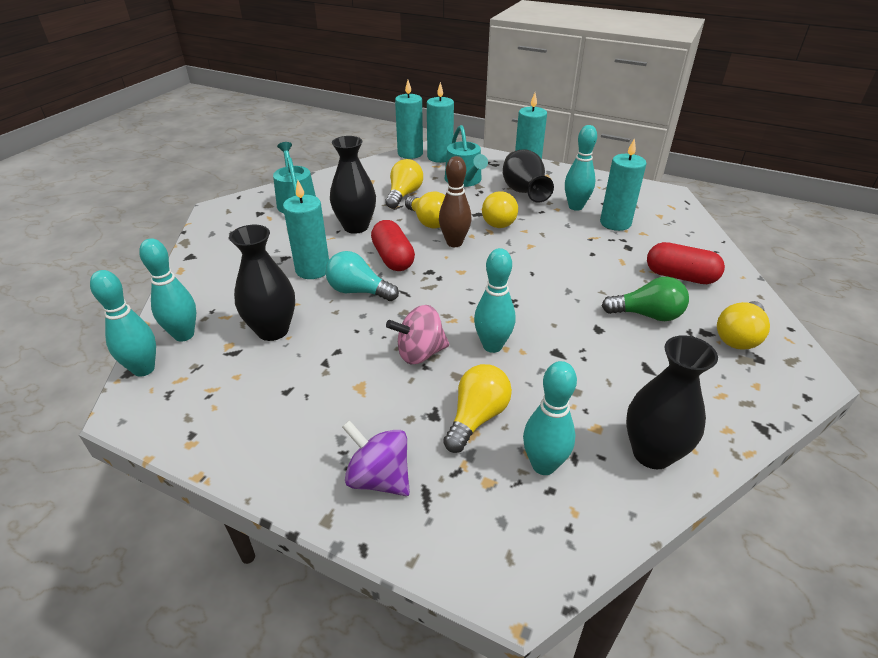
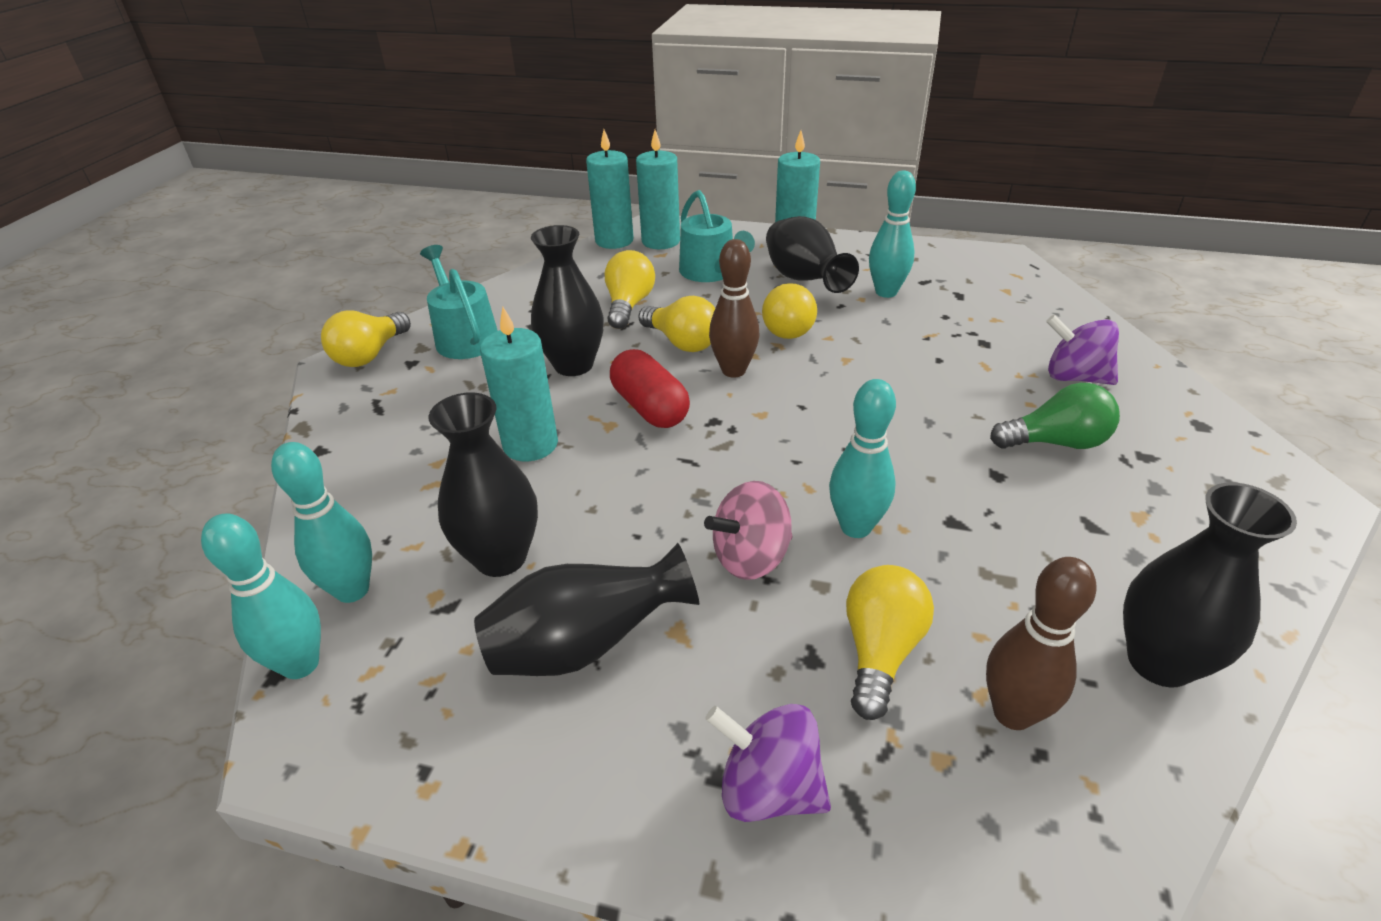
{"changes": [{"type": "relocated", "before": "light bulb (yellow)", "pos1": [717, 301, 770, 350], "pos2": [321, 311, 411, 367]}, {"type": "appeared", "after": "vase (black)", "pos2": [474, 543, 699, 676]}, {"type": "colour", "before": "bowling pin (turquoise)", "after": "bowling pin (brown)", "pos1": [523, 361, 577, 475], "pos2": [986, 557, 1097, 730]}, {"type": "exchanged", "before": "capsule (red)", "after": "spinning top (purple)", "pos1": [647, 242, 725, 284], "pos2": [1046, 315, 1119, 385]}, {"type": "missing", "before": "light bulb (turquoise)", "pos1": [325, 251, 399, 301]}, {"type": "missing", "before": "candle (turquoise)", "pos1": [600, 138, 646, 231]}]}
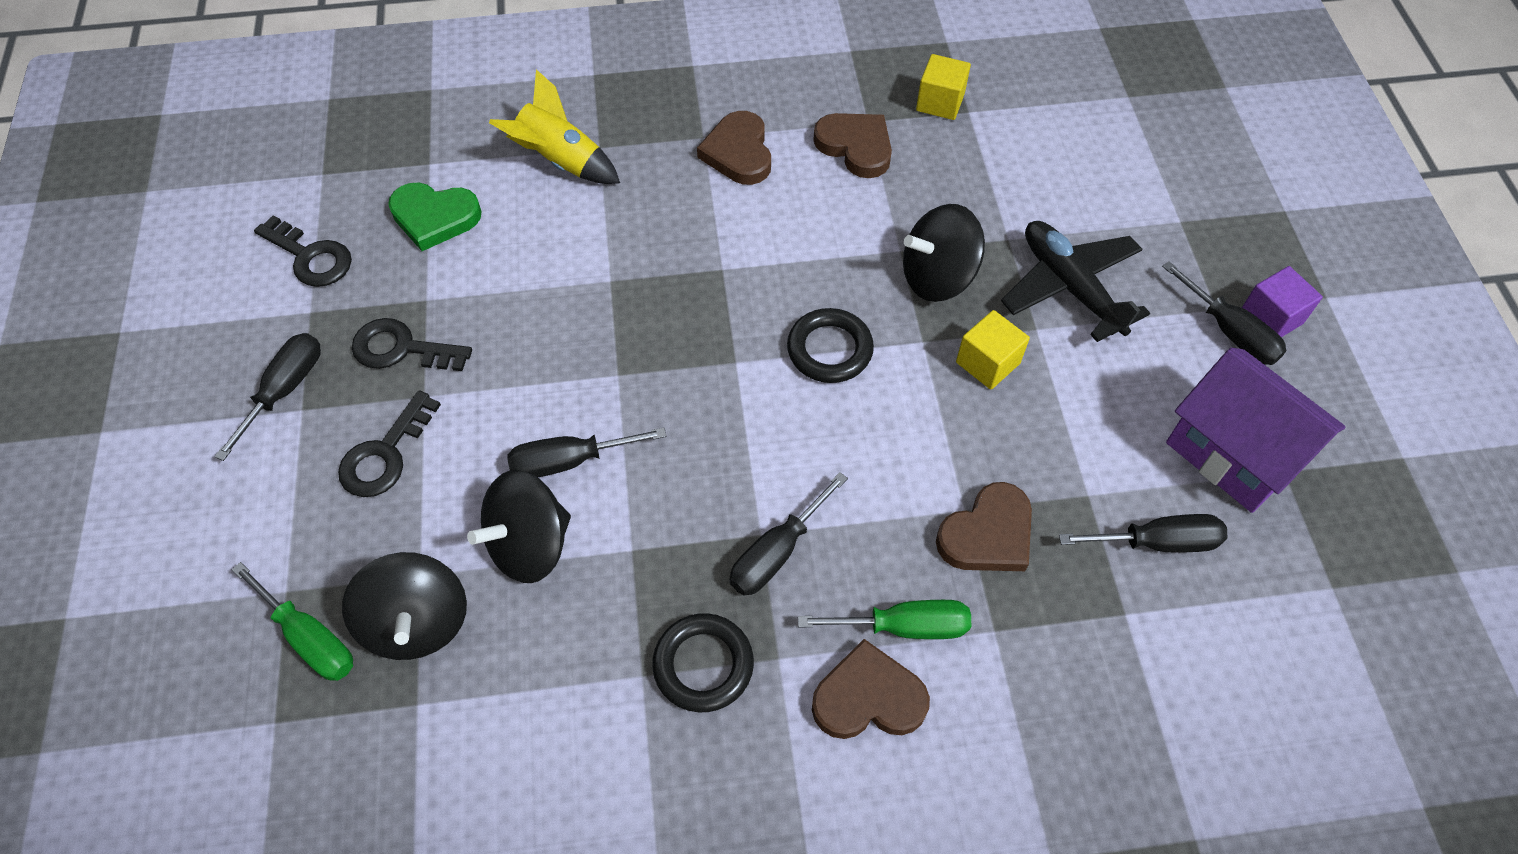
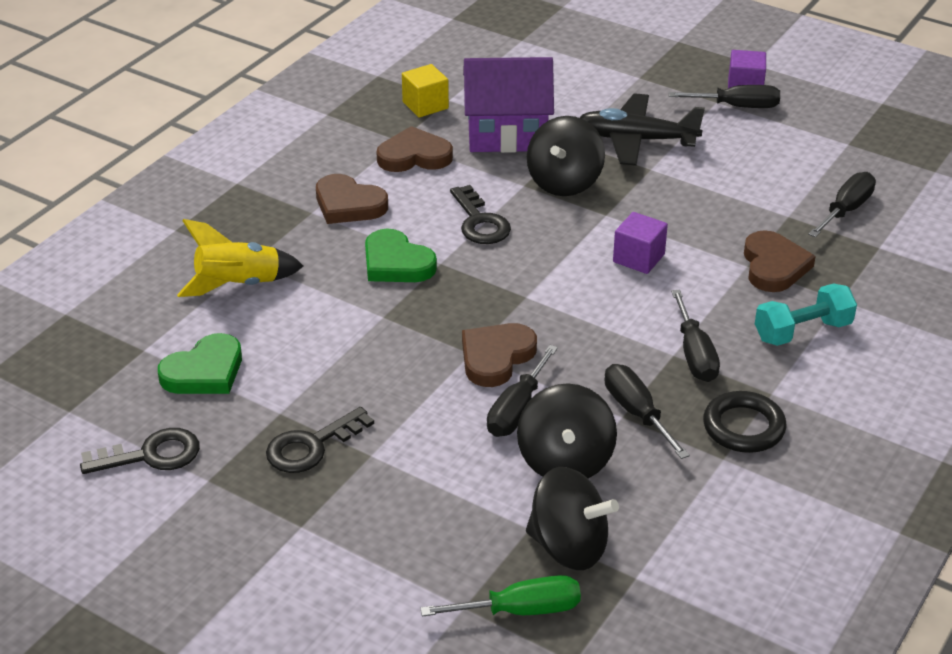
{"changes": [{"type": "appeared", "after": "heart (green)", "pos2": [365, 229, 437, 282]}, {"type": "relocated", "before": "key (black)", "pos1": [338, 390, 441, 497], "pos2": [450, 185, 511, 244]}, {"type": "relocated", "before": "heart (brown)", "pos1": [812, 639, 930, 739], "pos2": [462, 323, 537, 387]}, {"type": "relocated", "before": "house (purple)", "pos1": [1166, 348, 1346, 513], "pos2": [463, 57, 554, 153]}, {"type": "relocated", "before": "screwdriver (black)", "pos1": [214, 333, 321, 461], "pos2": [604, 364, 690, 459]}, {"type": "appeared", "after": "cube (purple)", "pos2": [613, 212, 668, 274]}, {"type": "exchanged", "before": "screwdriver (green)", "after": "dumbbell (turquoise)", "pos1": [798, 600, 971, 639], "pos2": [755, 283, 857, 346]}, {"type": "missing", "before": "ring (black)", "pos1": [787, 308, 874, 383]}, {"type": "missing", "before": "cube (yellow)", "pos1": [956, 310, 1030, 390]}]}
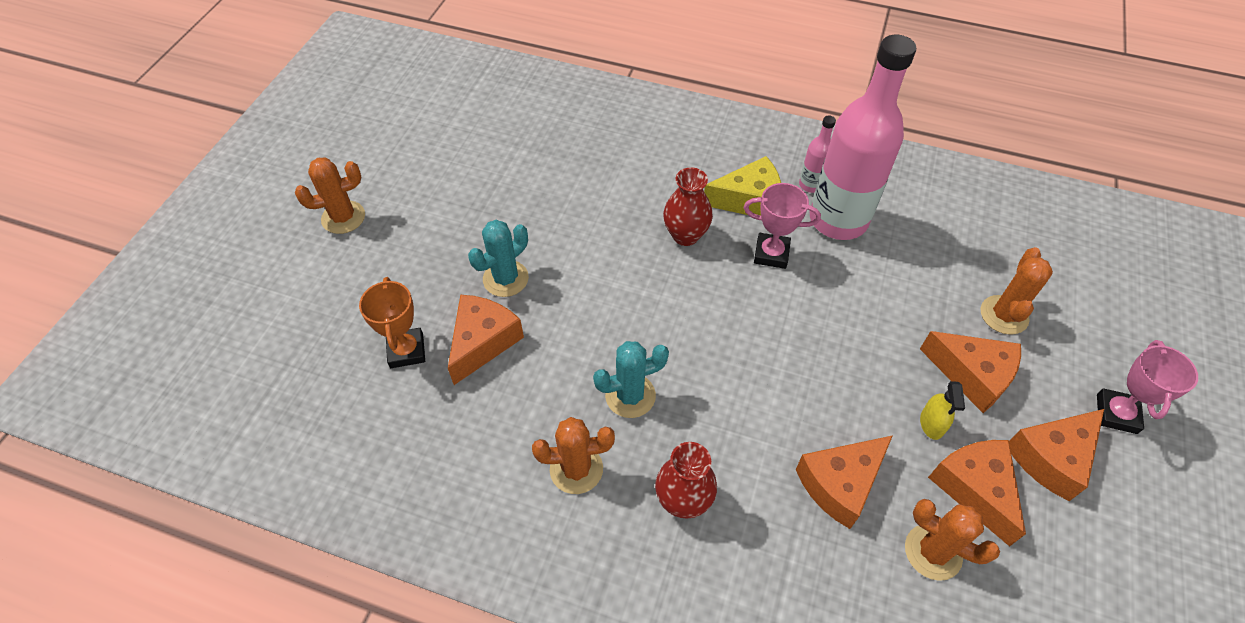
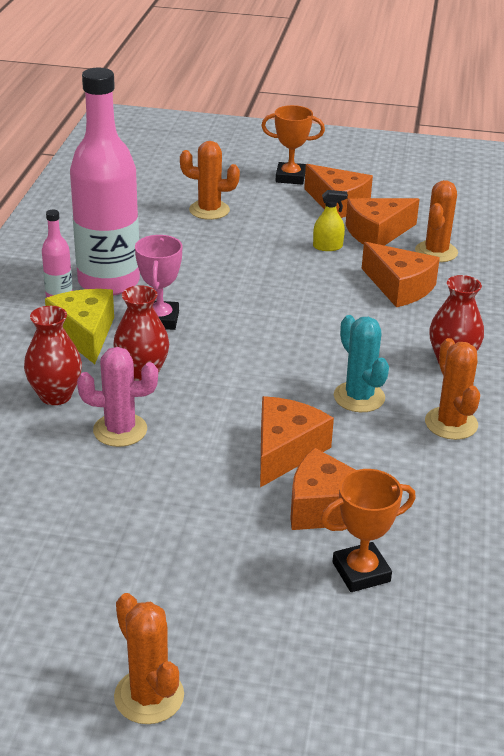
{"changes": [{"type": "appeared", "after": "vase (red)", "pos2": [24, 306, 82, 405]}, {"type": "appeared", "after": "cactus (pink)", "pos2": [77, 347, 158, 447]}, {"type": "relocated", "before": "cheese (orange)", "pos1": [920, 331, 1021, 413], "pos2": [260, 396, 334, 487]}, {"type": "colour", "before": "trophy (pink)", "after": "trophy (orange)", "pos1": [1097, 340, 1198, 434], "pos2": [261, 105, 325, 185]}, {"type": "missing", "before": "cactus (turquoise)", "pos1": [468, 220, 529, 297]}]}
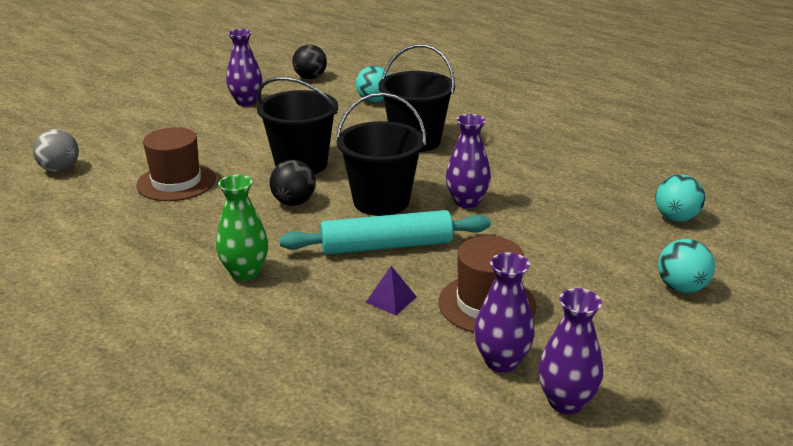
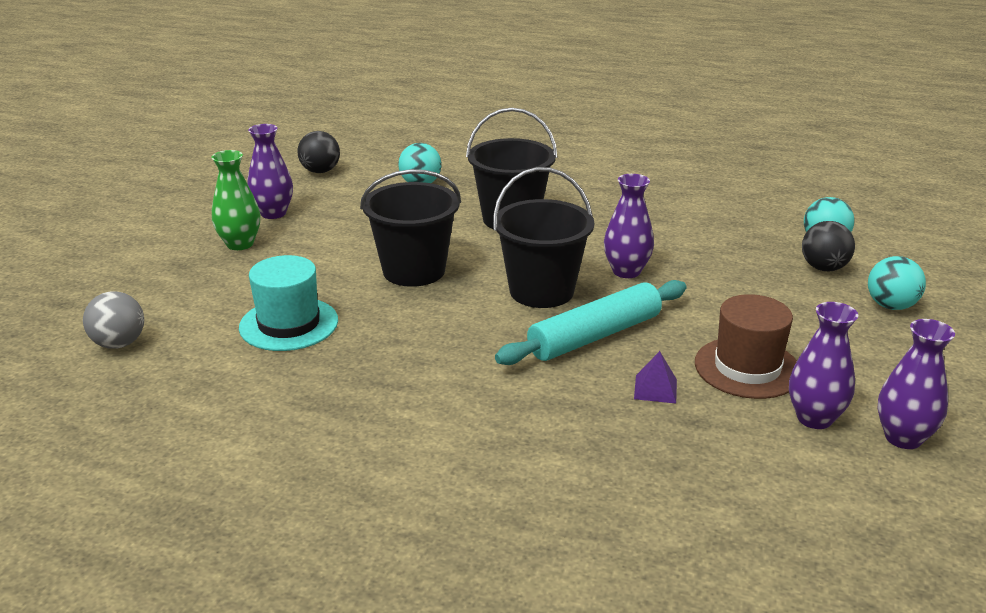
{"changes": [{"type": "relocated", "before": "vase (green)", "pos1": [216, 175, 268, 281], "pos2": [212, 150, 260, 250]}, {"type": "colour", "before": "hat (brown)", "after": "hat (turquoise)", "pos1": [136, 127, 216, 201], "pos2": [239, 255, 338, 351]}, {"type": "relocated", "before": "ball (black)", "pos1": [270, 160, 316, 206], "pos2": [802, 221, 855, 271]}]}
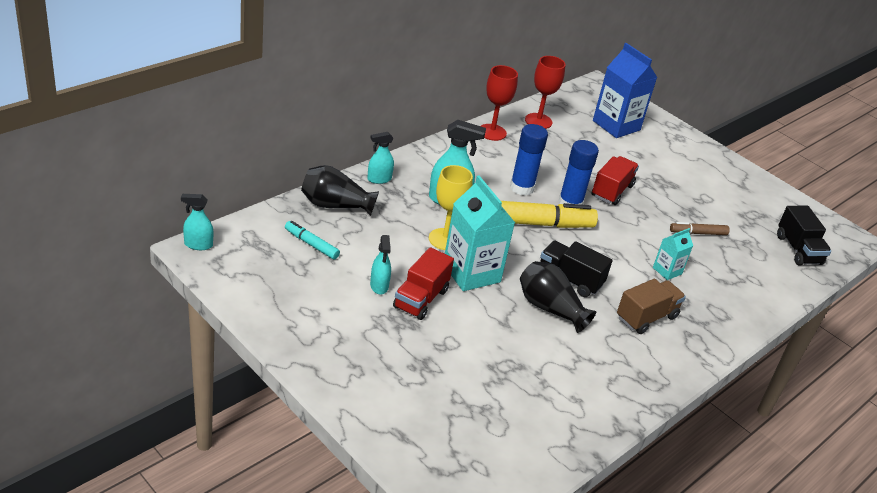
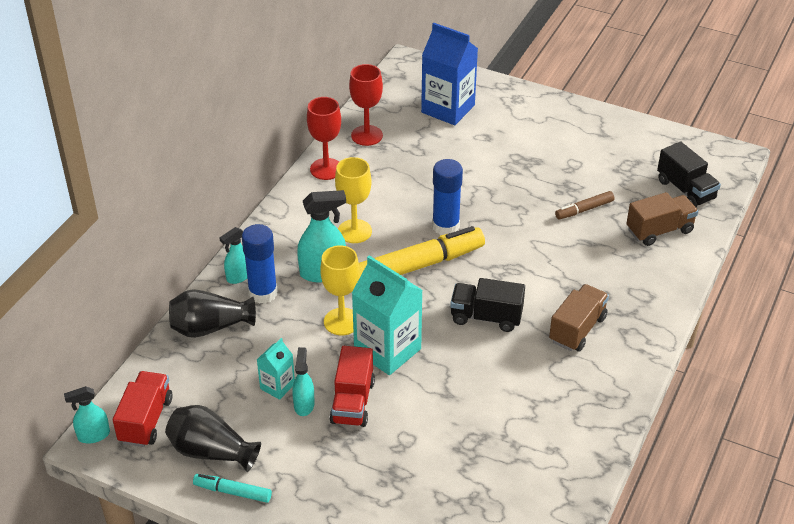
{"changes": [{"type": "relocated", "before": "truck (red)", "pos1": [591, 156, 639, 205], "pos2": [113, 371, 173, 447]}, {"type": "relocated", "before": "vase (black)", "pos1": [520, 261, 596, 333], "pos2": [165, 405, 261, 472]}, {"type": "relocated", "before": "marker (turquoise)", "pos1": [285, 221, 340, 260], "pos2": [193, 474, 272, 503]}, {"type": "relocated", "before": "glue stick (blue)", "pos1": [510, 124, 548, 196], "pos2": [242, 224, 278, 304]}, {"type": "relocated", "before": "carton (turquoise)", "pos1": [653, 228, 693, 280], "pos2": [257, 338, 295, 400]}, {"type": "spun", "before": "spray bottle (turquoise)", "pos1": [370, 235, 391, 295], "pos2": [292, 347, 315, 416], "turn": -150}, {"type": "appeared", "after": "goblet (yellow)", "pos2": [335, 157, 372, 243]}, {"type": "appeared", "after": "truck (brown)", "pos2": [626, 192, 698, 246]}]}
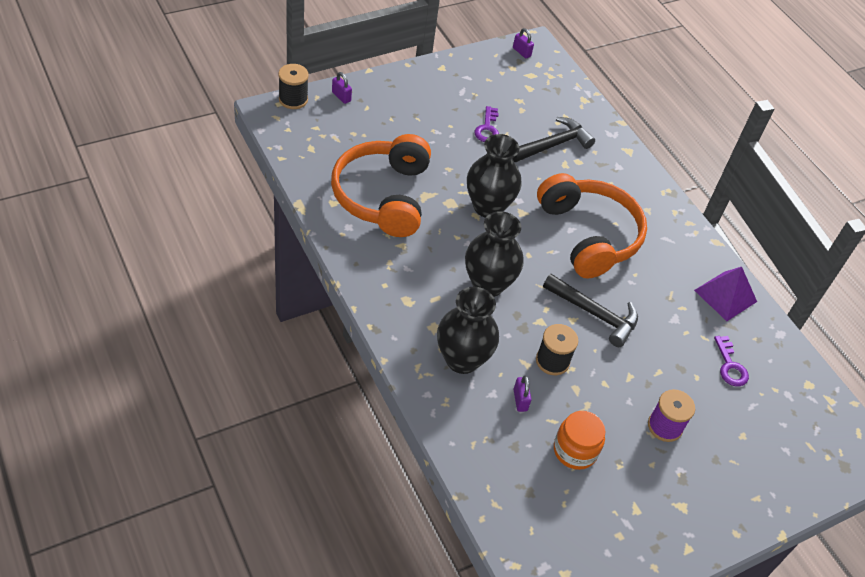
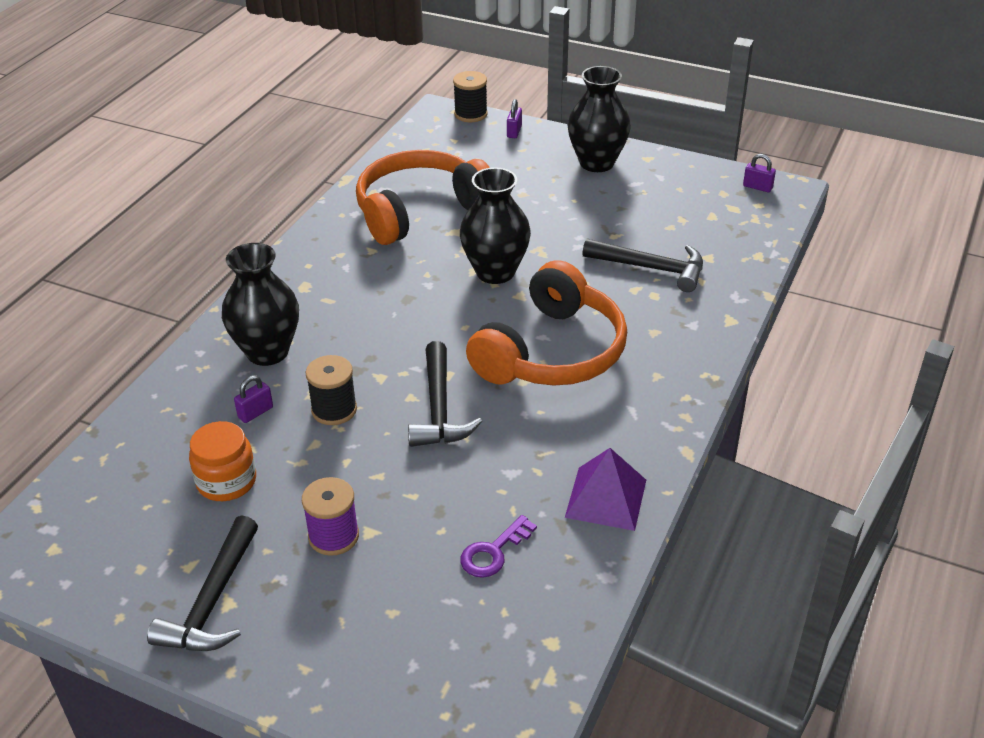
{"changes": [{"type": "appeared", "after": "hammer (black)", "pos2": [147, 515, 258, 651]}, {"type": "relocated", "before": "vase (black)", "pos1": [465, 211, 523, 297], "pos2": [567, 66, 631, 172]}, {"type": "spun", "before": "padlock (purple)", "pos1": [513, 28, 534, 58], "pos2": [743, 154, 776, 192], "turn": -75}, {"type": "missing", "before": "key (purple)", "pos1": [474, 106, 499, 142]}]}
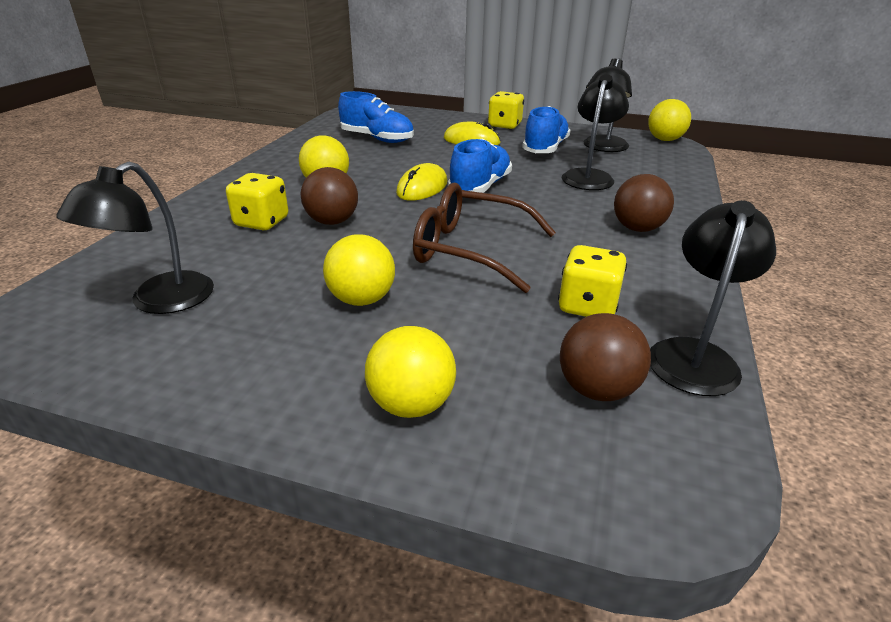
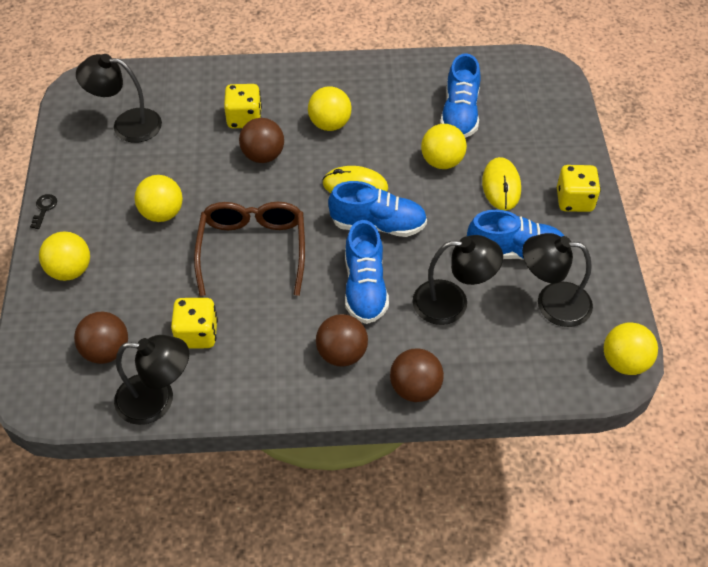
{"changes": [{"type": "appeared", "after": "key (black)", "pos2": [30, 194, 57, 229]}, {"type": "appeared", "after": "shoe (blue)", "pos2": [345, 220, 389, 324]}, {"type": "appeared", "after": "ball (brown)", "pos2": [390, 349, 444, 402]}, {"type": "appeared", "after": "ball (yellow)", "pos2": [421, 124, 467, 169]}]}
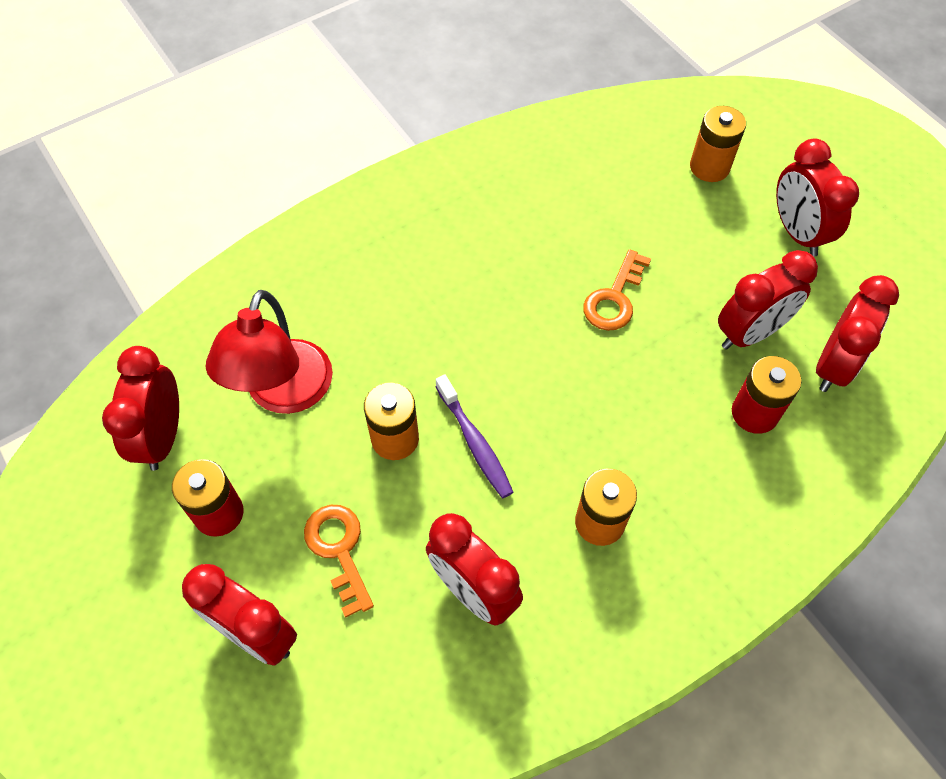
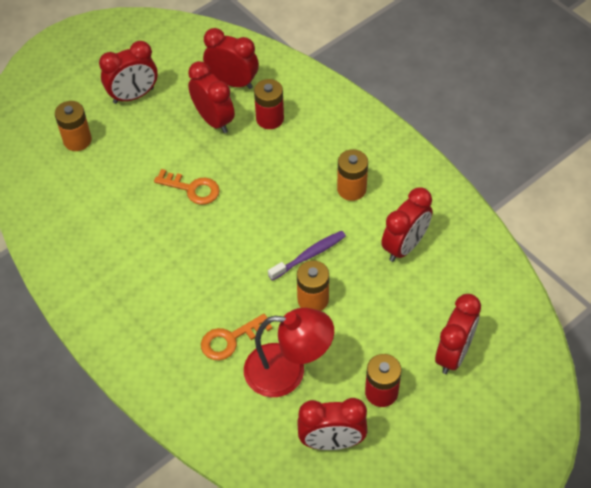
{"changes": [{"type": "relocated", "before": "key (orange)", "pos1": [304, 505, 374, 618], "pos2": [201, 314, 272, 360]}]}
